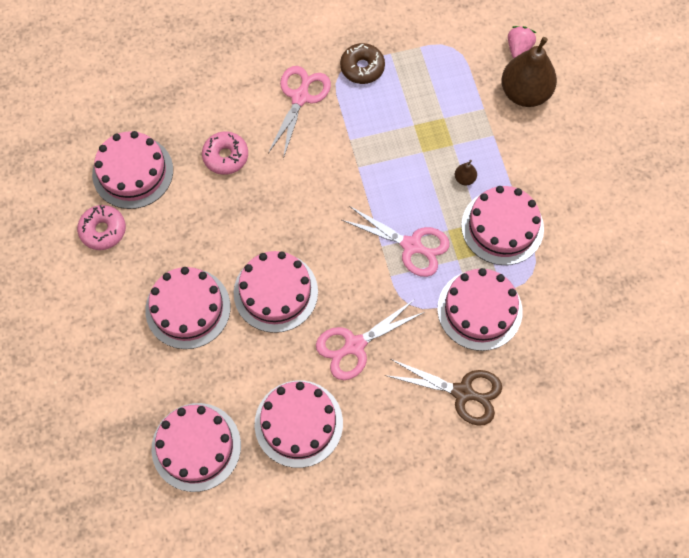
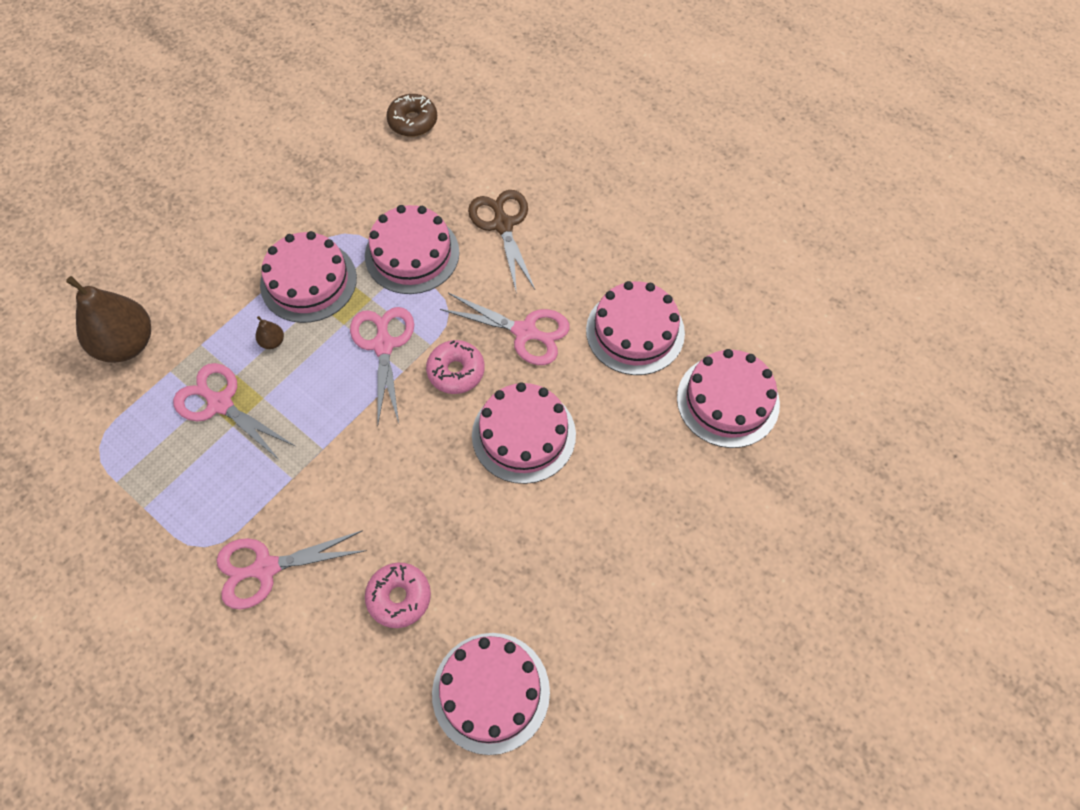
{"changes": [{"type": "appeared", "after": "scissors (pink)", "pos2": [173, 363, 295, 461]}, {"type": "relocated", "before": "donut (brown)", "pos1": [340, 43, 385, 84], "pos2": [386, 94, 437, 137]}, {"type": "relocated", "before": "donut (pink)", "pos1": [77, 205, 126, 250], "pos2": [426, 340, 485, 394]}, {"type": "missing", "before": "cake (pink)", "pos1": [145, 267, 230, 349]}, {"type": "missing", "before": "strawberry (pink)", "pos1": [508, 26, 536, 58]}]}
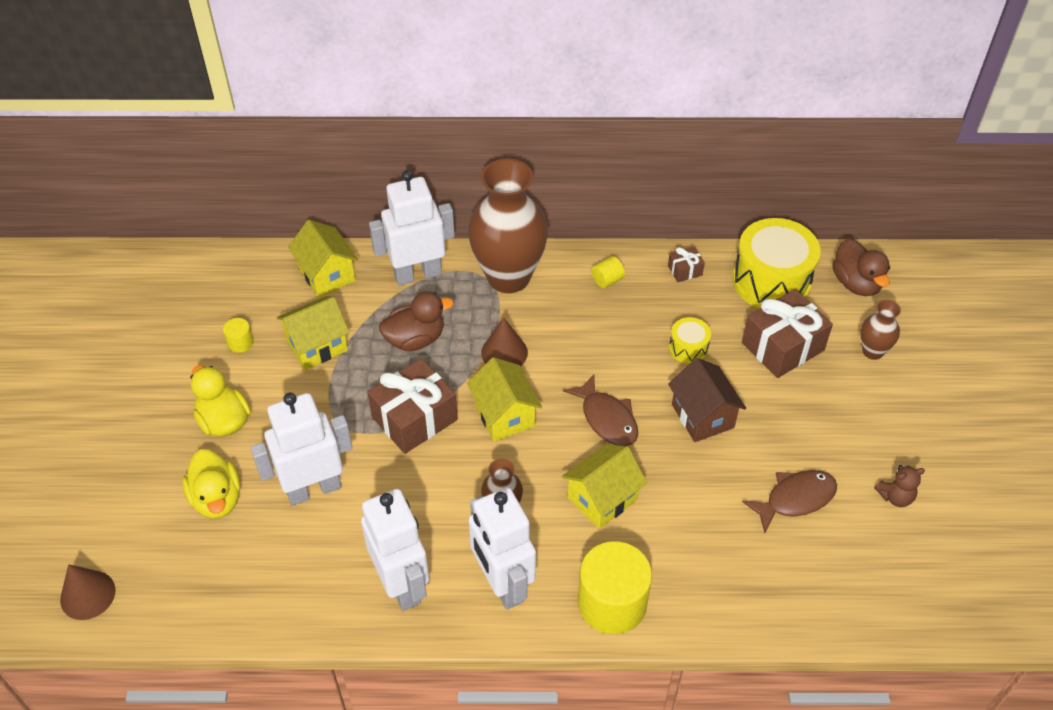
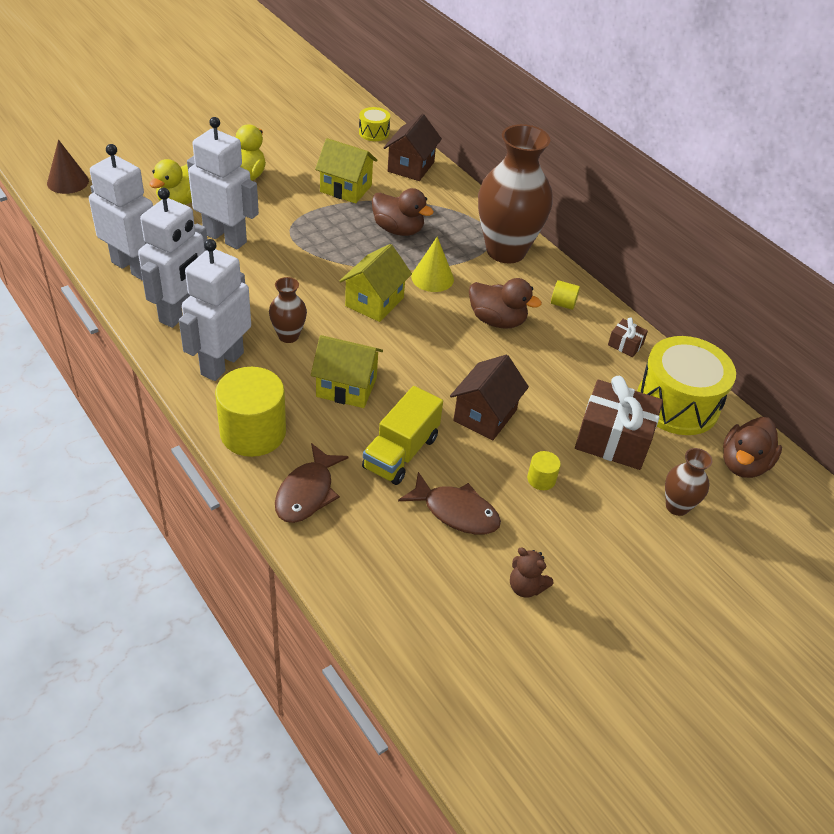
{"changes": [{"type": "relocated", "before": "robot (white)", "pos1": [369, 170, 455, 286], "pos2": [89, 144, 153, 281]}, {"type": "relocated", "before": "fish (brown)", "pos1": [563, 374, 638, 446], "pos2": [275, 443, 349, 523]}, {"type": "relocated", "before": "drum (yellow)", "pos1": [669, 317, 711, 364], "pos2": [359, 107, 390, 141]}, {"type": "appeared", "after": "truck (yellow)", "pos2": [362, 386, 443, 485]}, {"type": "colour", "before": "house (yellow)", "after": "house (brown)", "pos1": [288, 220, 358, 297], "pos2": [384, 114, 442, 181]}, {"type": "colour", "before": "cone (brown)", "after": "cone (yellow)", "pos1": [481, 317, 528, 366], "pos2": [411, 237, 454, 292]}, {"type": "appeared", "after": "duck (brown)", "pos2": [469, 278, 542, 329]}, {"type": "relocated", "before": "cylinder (yellow)", "pos1": [223, 318, 254, 353], "pos2": [527, 451, 561, 490]}, {"type": "missing", "before": "gift (brown)", "pos1": [367, 358, 458, 454]}]}
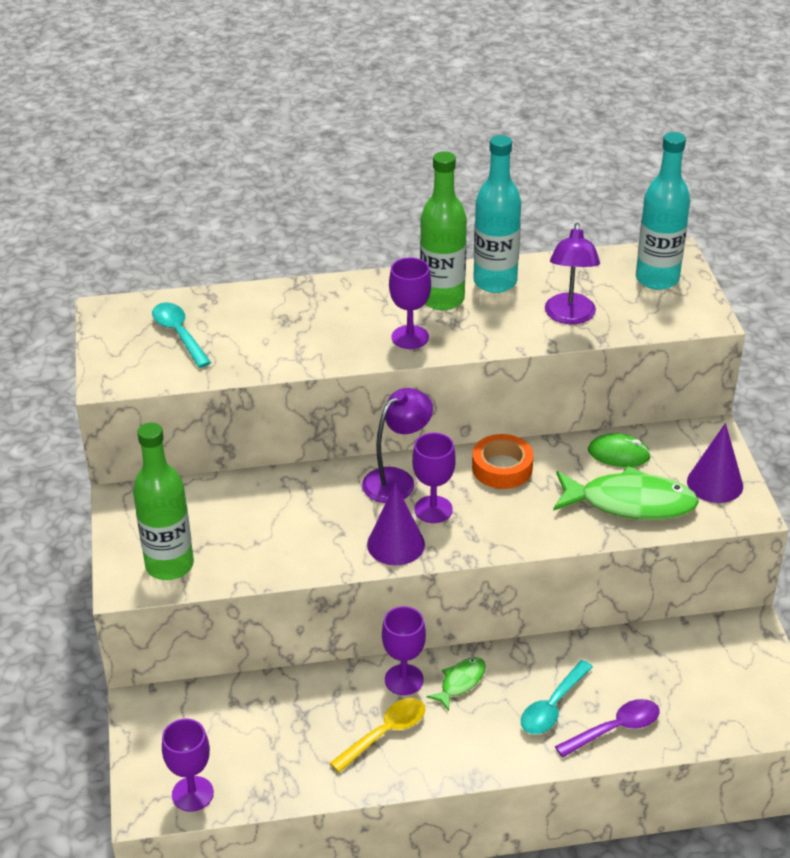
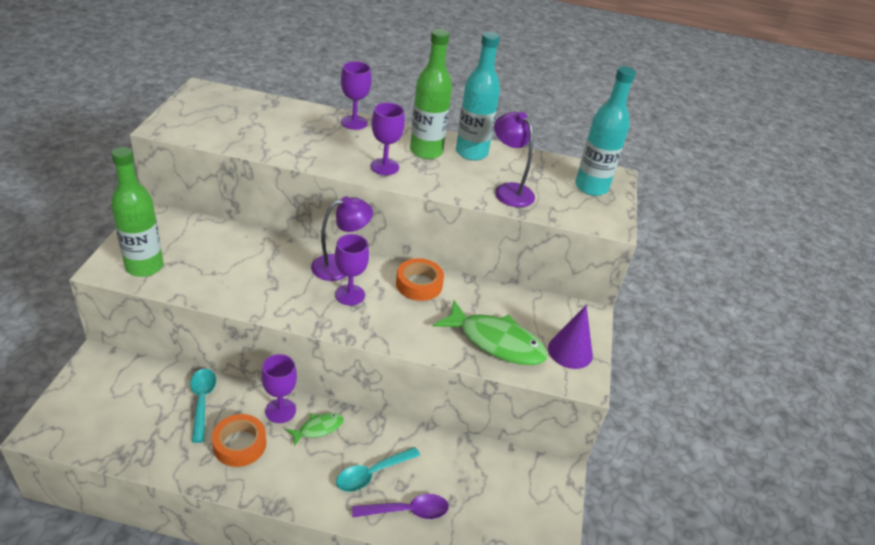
{"changes": [{"type": "relocated", "before": "spoon (turquoise)", "pos1": [152, 302, 211, 368], "pos2": [190, 369, 216, 443]}, {"type": "exchanged", "before": "spoon (yellow)", "after": "tape (orange)", "pos1": [330, 698, 425, 773], "pos2": [212, 414, 266, 467]}, {"type": "relocated", "before": "goblet (purple)", "pos1": [162, 719, 214, 812], "pos2": [341, 61, 372, 130]}, {"type": "spun", "before": "lamp (purple)", "pos1": [545, 222, 600, 324], "pos2": [494, 112, 535, 207], "turn": 120}, {"type": "missing", "before": "cone (purple)", "pos1": [367, 483, 425, 565]}, {"type": "missing", "before": "mouse (green)", "pos1": [588, 433, 651, 467]}]}
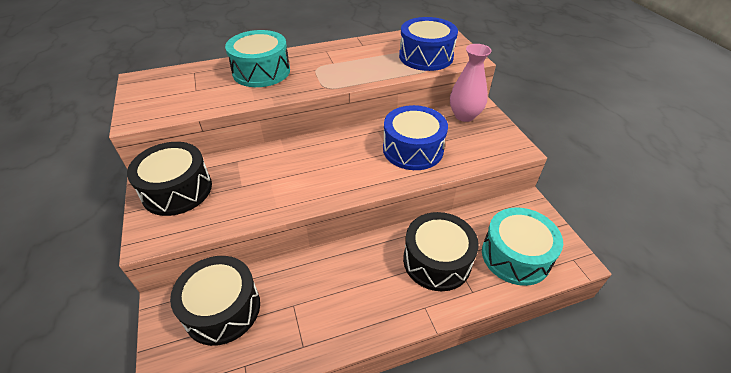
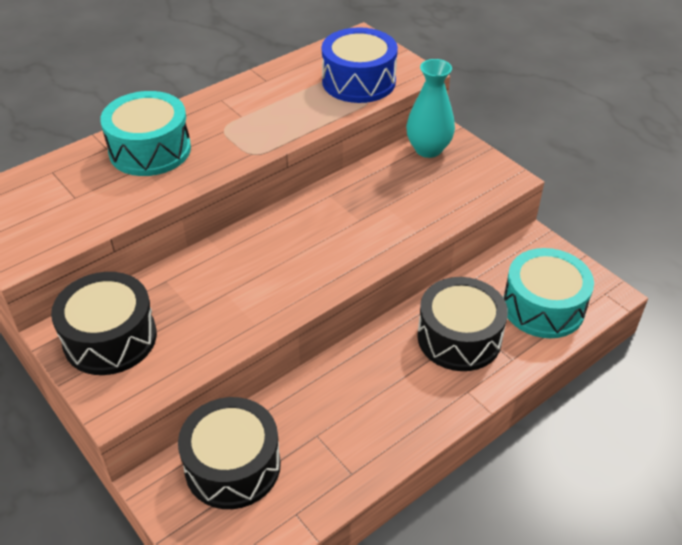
{"changes": [{"type": "colour", "before": "vase (pink)", "after": "vase (turquoise)", "pos1": [450, 44, 492, 122], "pos2": [406, 59, 455, 158]}, {"type": "missing", "before": "drum (blue)", "pos1": [383, 105, 448, 170]}]}
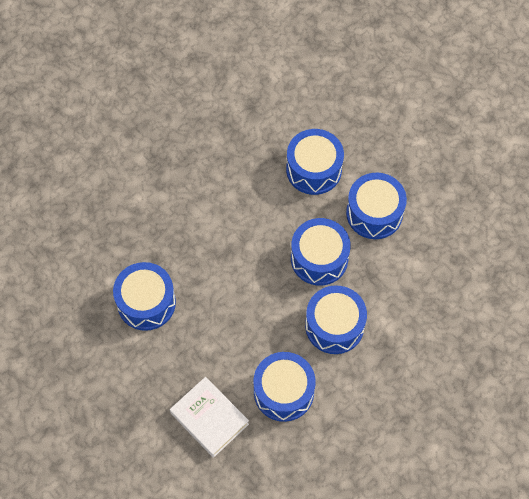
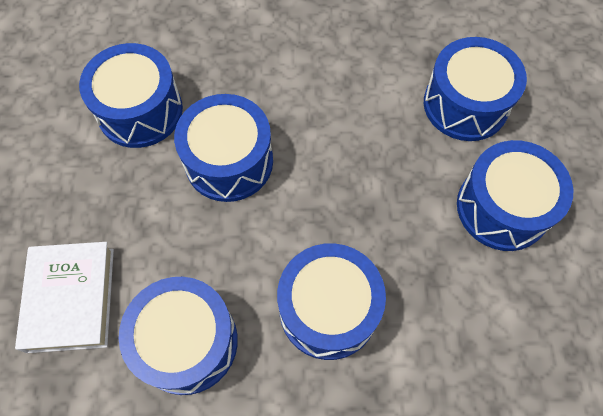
{"changes": [{"type": "relocated", "before": "drum (blue)", "pos1": [291, 218, 351, 286], "pos2": [174, 94, 273, 202]}]}
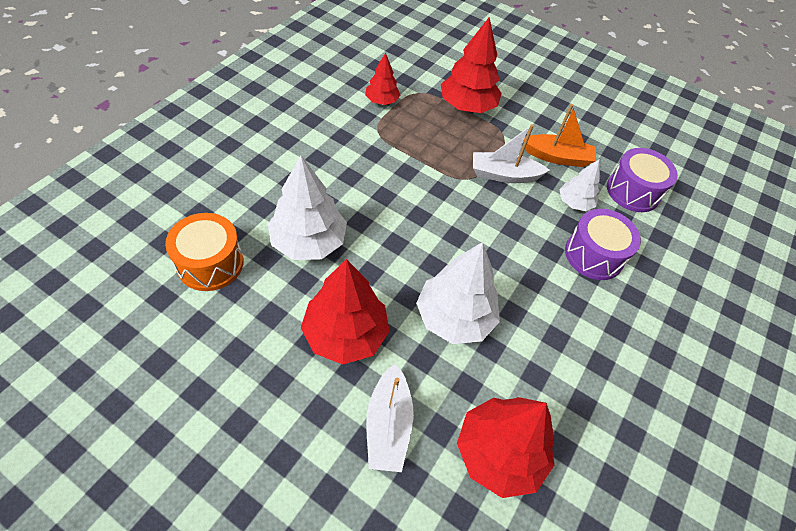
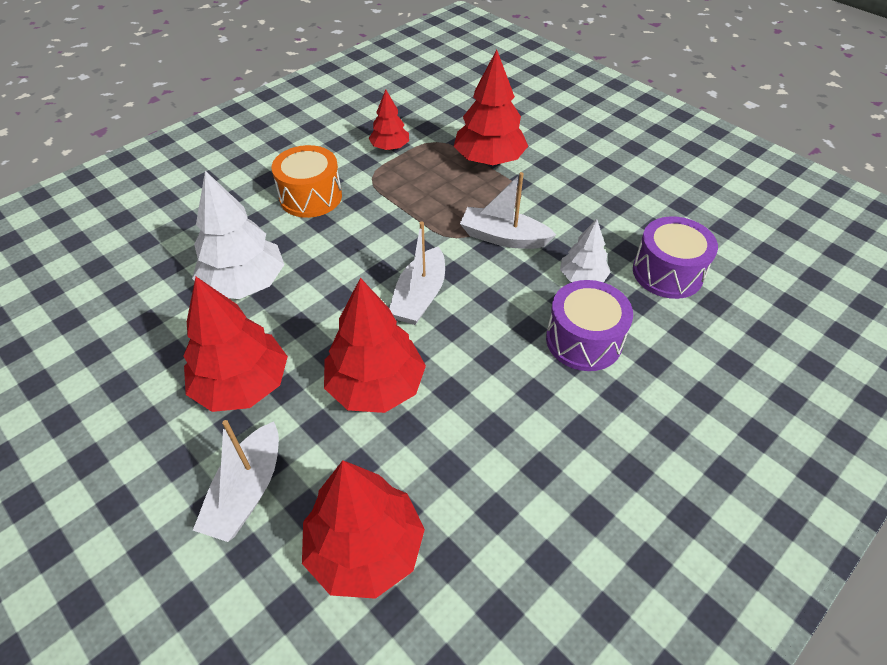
{"changes": [{"type": "relocated", "before": "drum (orange)", "pos1": [165, 213, 244, 291], "pos2": [272, 145, 342, 218]}, {"type": "colour", "before": "tree (white)", "after": "tree (red)", "pos1": [416, 242, 500, 344], "pos2": [324, 278, 426, 413]}, {"type": "appeared", "after": "boat (white)", "pos2": [389, 222, 445, 325]}, {"type": "missing", "before": "boat (orange)", "pos1": [523, 104, 596, 167]}]}
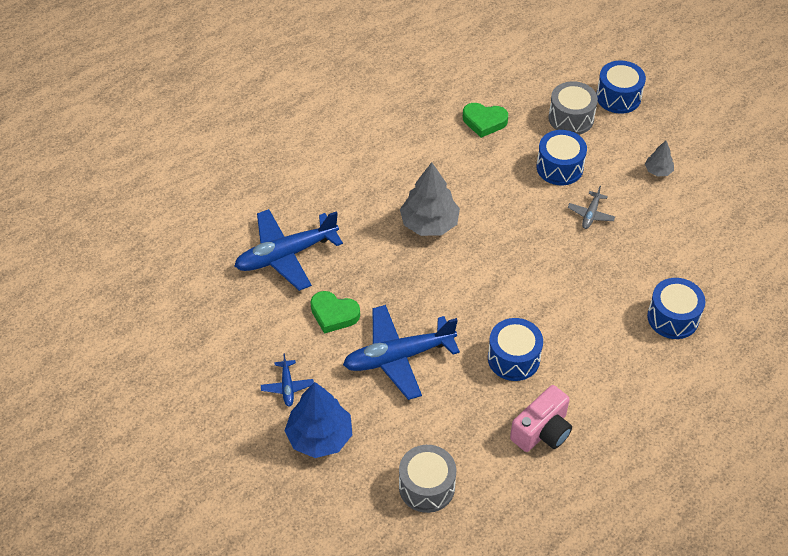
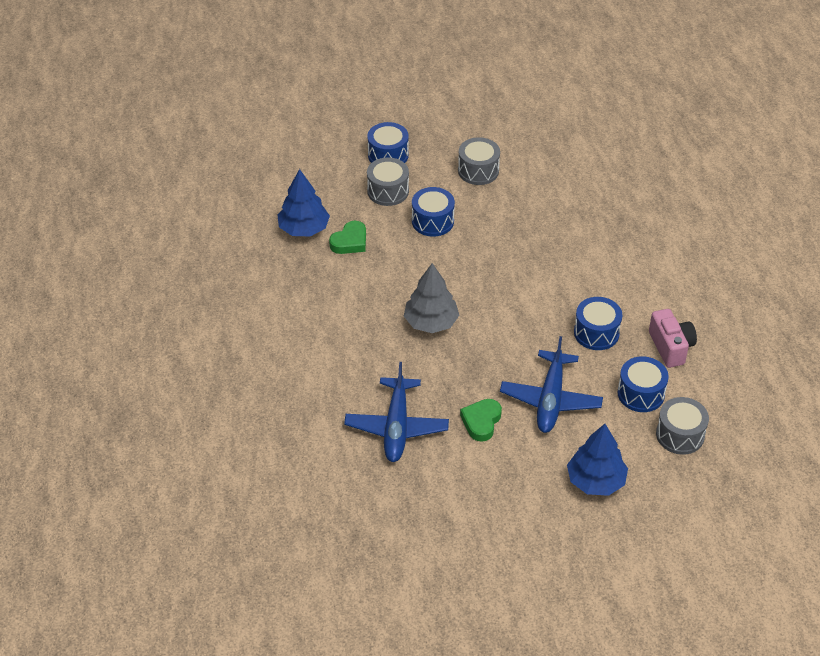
{"changes": [{"type": "appeared", "after": "tree (blue)", "pos2": [277, 169, 330, 236]}, {"type": "exchanged", "before": "tree (grey)", "after": "drum (grey)", "pos1": [645, 141, 674, 177], "pos2": [458, 137, 500, 185]}, {"type": "spun", "before": "heart (green)", "pos1": [310, 291, 360, 334], "pos2": [460, 399, 502, 442], "turn": 150}, {"type": "relocated", "before": "drum (blue)", "pos1": [647, 278, 706, 339], "pos2": [617, 356, 669, 412]}, {"type": "missing", "before": "plane (blue)", "pos1": [261, 353, 314, 407]}, {"type": "missing", "before": "plane (grey)", "pos1": [568, 186, 615, 229]}]}
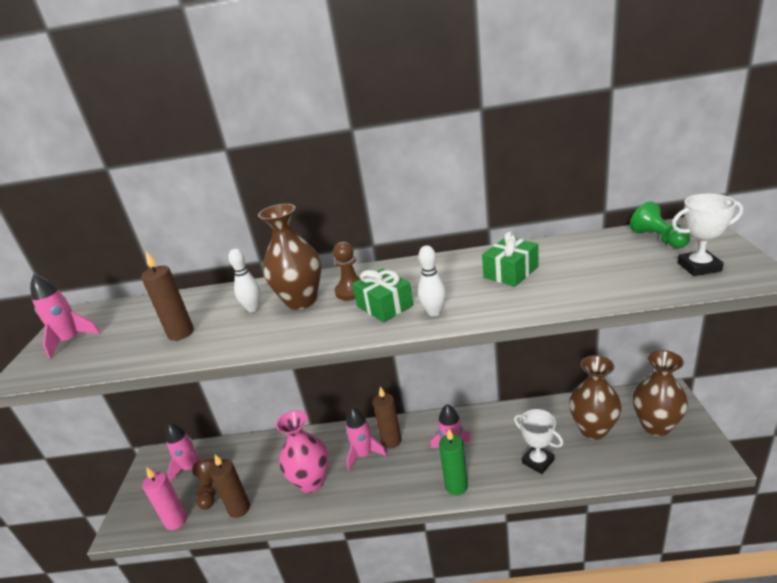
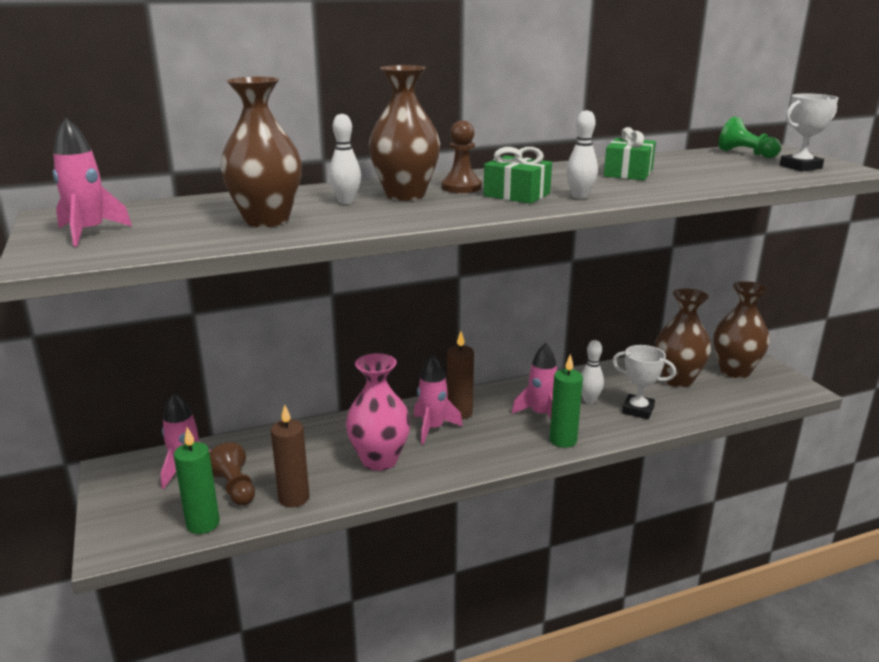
{"changes": [{"type": "colour", "before": "candle (pink)", "after": "candle (green)", "pos1": [142, 468, 187, 530], "pos2": [174, 427, 220, 534]}, {"type": "exchanged", "before": "candle (brown)", "after": "vase (brown)", "pos1": [141, 251, 194, 341], "pos2": [220, 76, 302, 227]}, {"type": "appeared", "after": "bowling pin (white)", "pos2": [581, 340, 604, 404]}]}
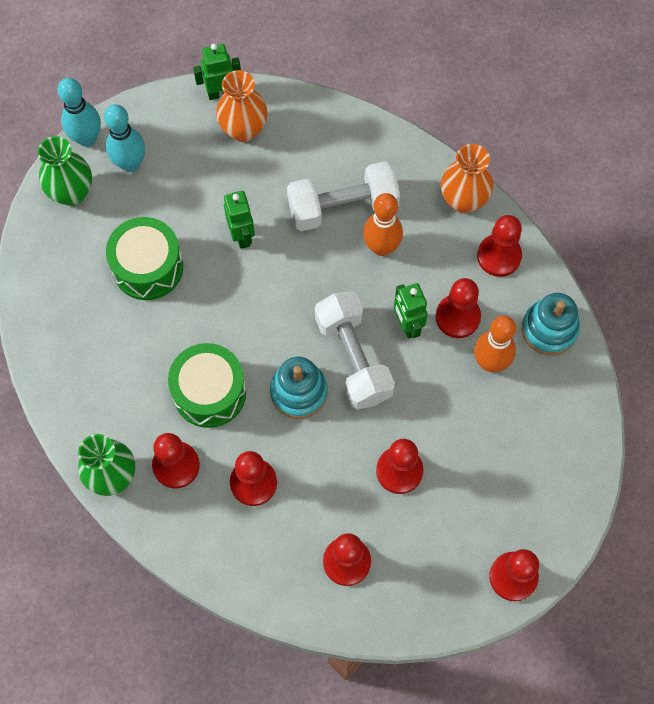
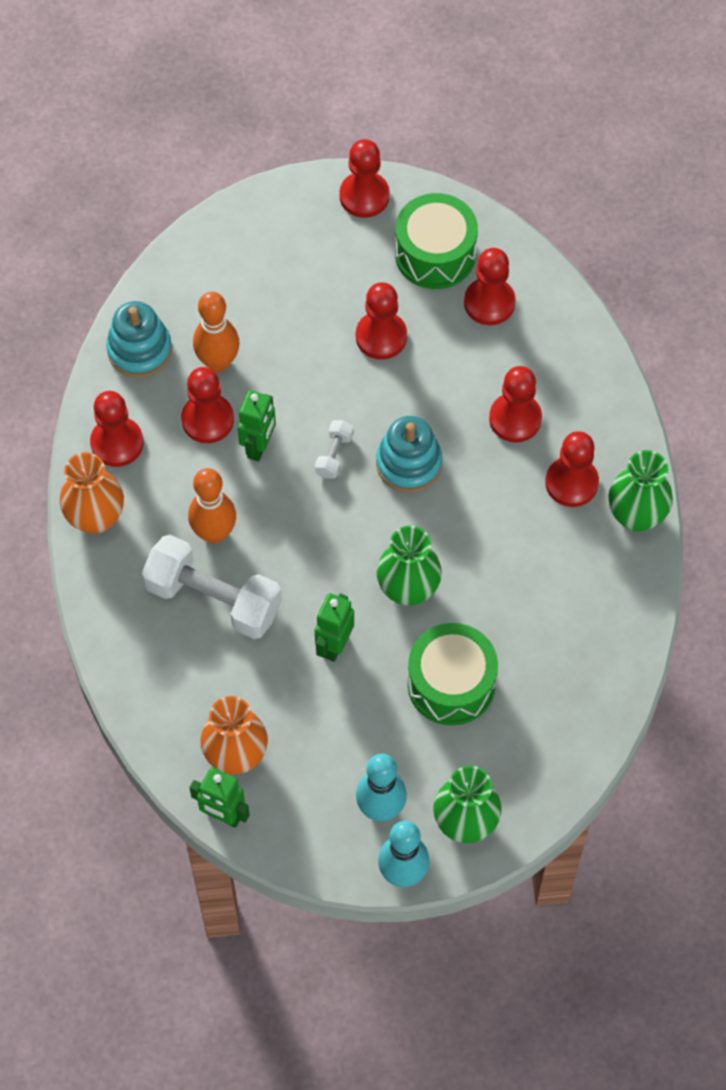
{"changes": [{"type": "size", "before": "dumbbell (white)", "pos1": [315, 291, 395, 410], "pos2": [315, 420, 353, 479], "scale": 0.44}, {"type": "appeared", "after": "vase (green)", "pos2": [377, 526, 442, 606]}, {"type": "relocated", "before": "drum (green)", "pos1": [168, 343, 246, 428], "pos2": [395, 193, 478, 289]}]}
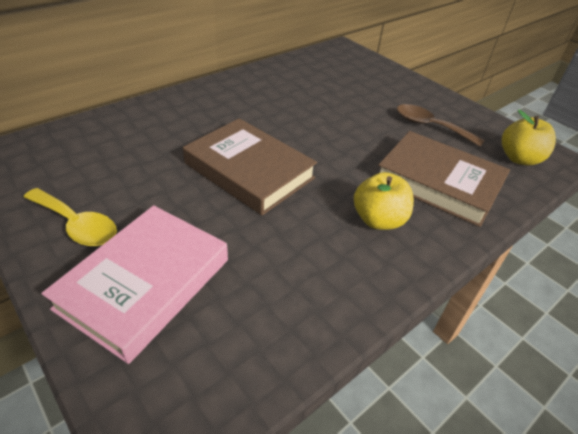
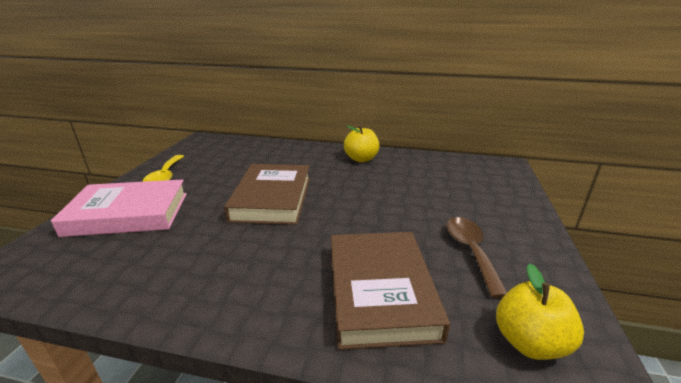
{"changes": [{"type": "relocated", "before": "apple (yellow)", "pos1": [354, 172, 414, 230], "pos2": [344, 125, 380, 162]}]}
